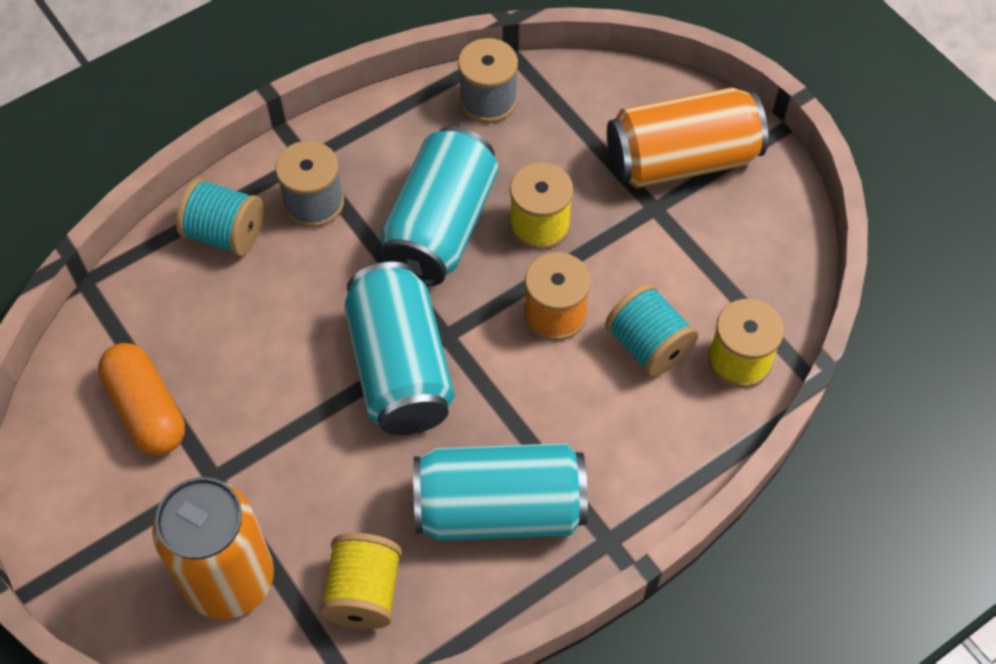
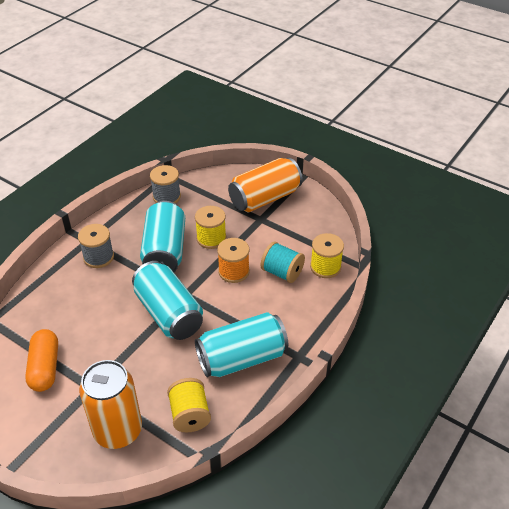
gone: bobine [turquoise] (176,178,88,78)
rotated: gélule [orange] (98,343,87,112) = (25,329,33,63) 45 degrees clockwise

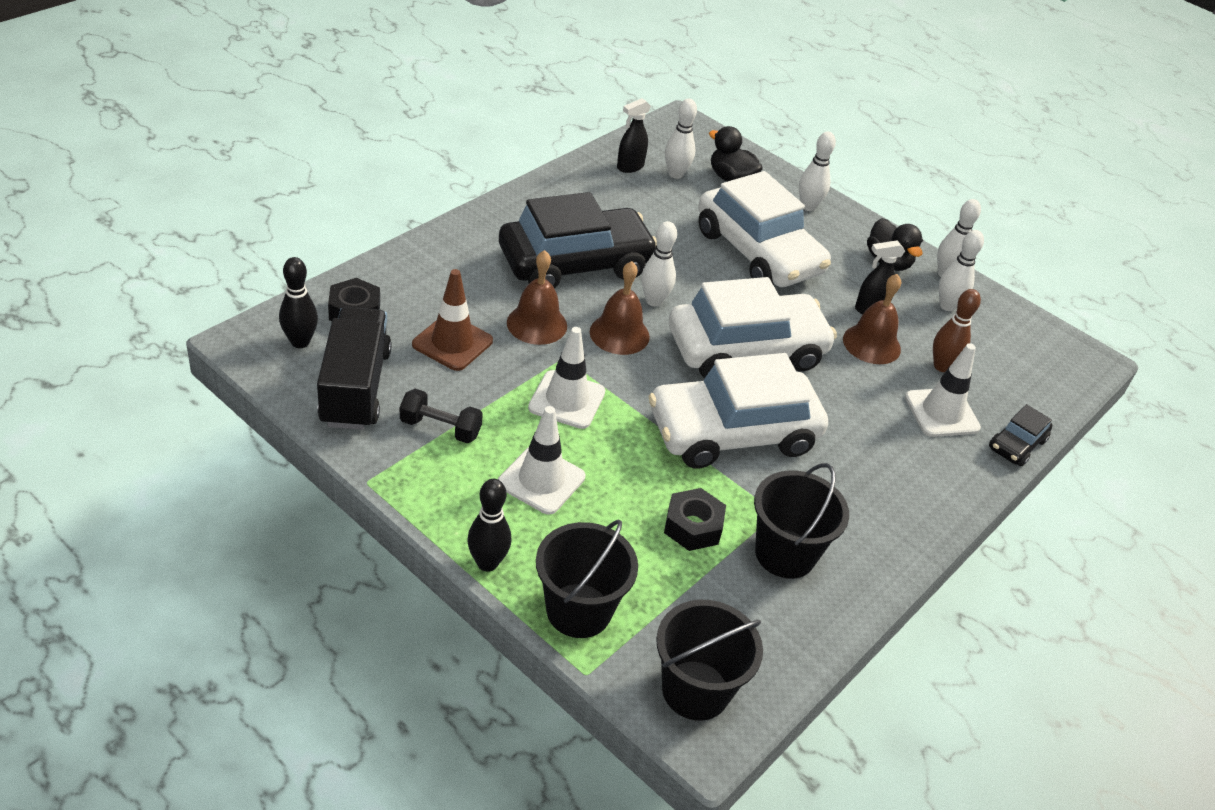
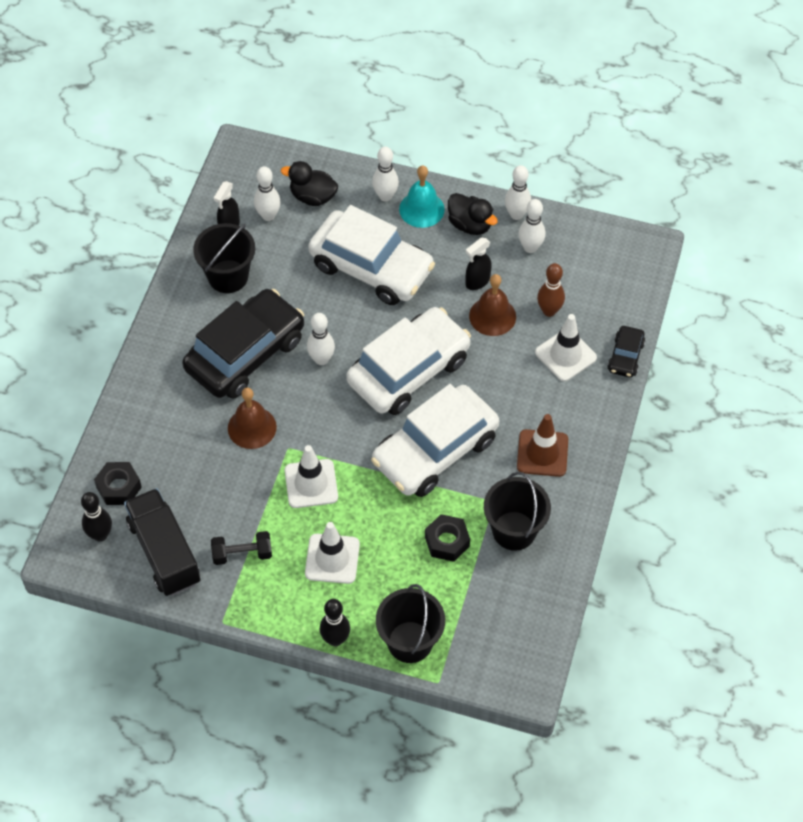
gone: cloche [marron] (590,261,60,94)
new: cloche [turquoise] (399,165,46,63)
shifted: cône de chantier [marron] (412,269,81,102) to (517,414,51,63); seau [noir] (656,600,107,121) to (193,223,62,70)

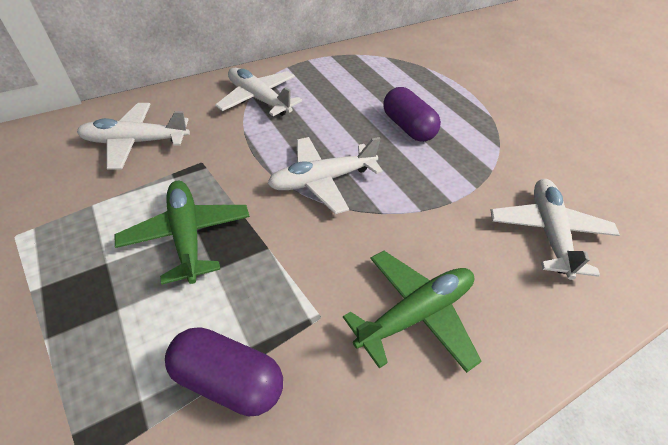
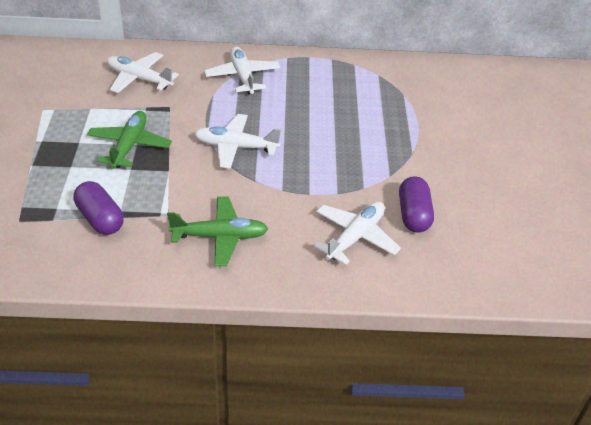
shifted: gélule [violet] (383,87,58,55) to (399,176,35,56)

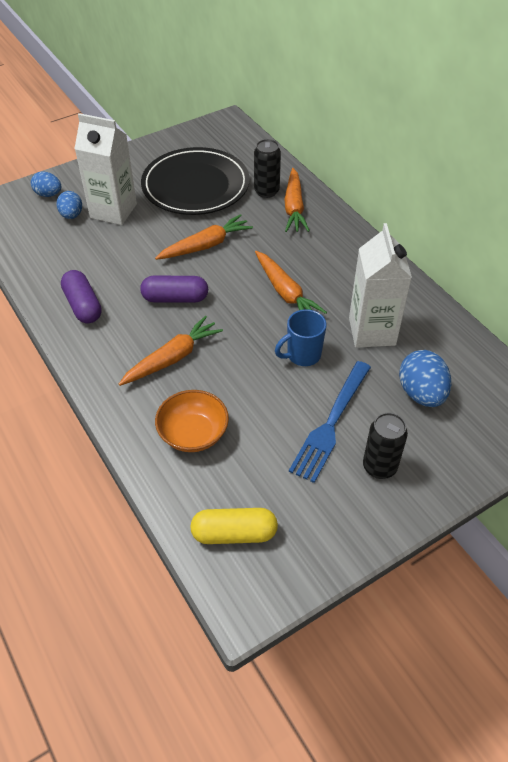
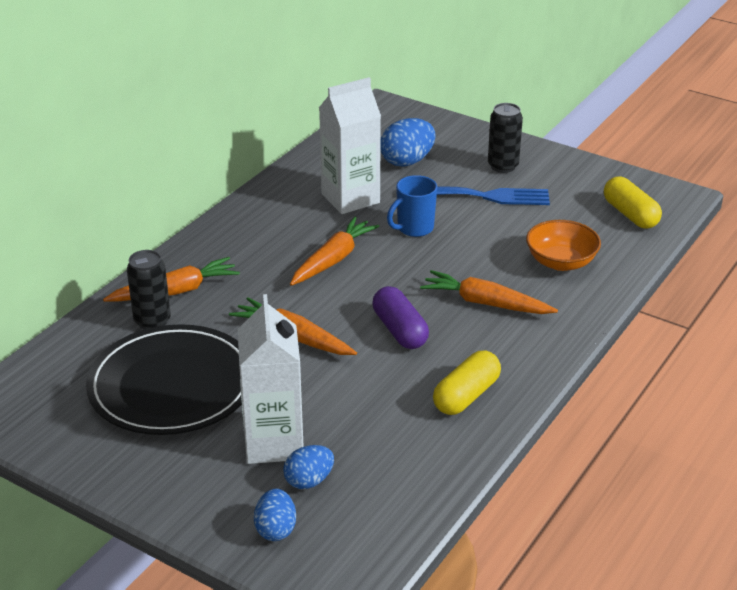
repainted: gélule [violet] (61,270,41,53) to gélule [jaune] (433,351,68,64)
rotated: tasse [bleu] (275,309,51,57) = (387,175,50,62) 105 degrees clockwise

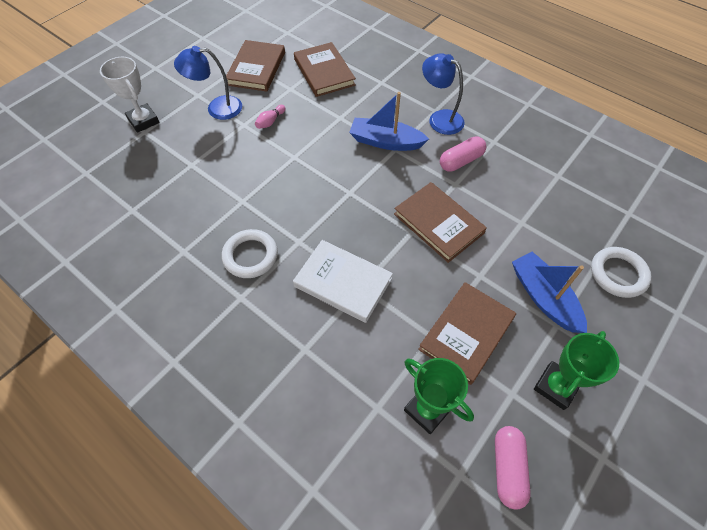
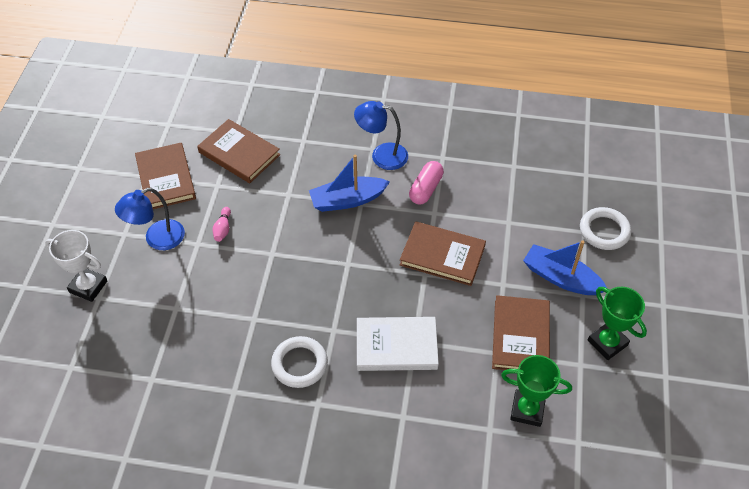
gone: gélule [rose] (495,426,36,84)
rotated: trophée [vert] (534,331,85,79) = (588,287,59,73) 45 degrees counterclockwise

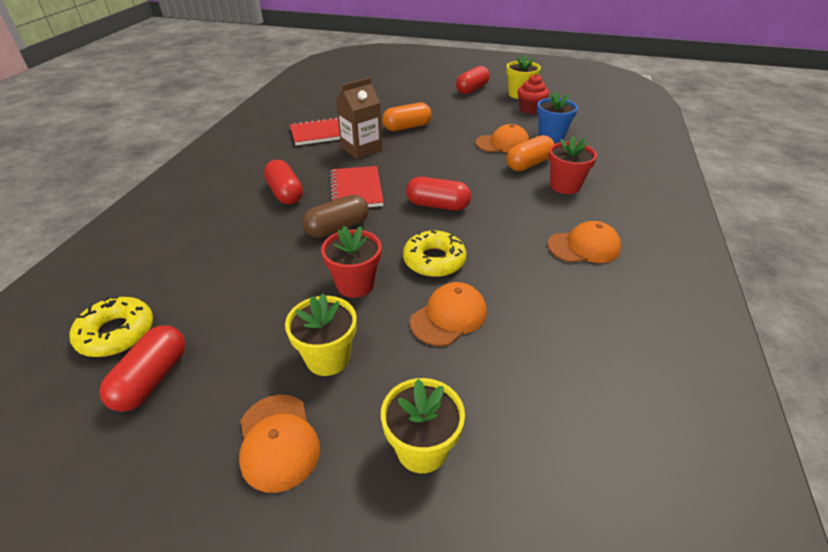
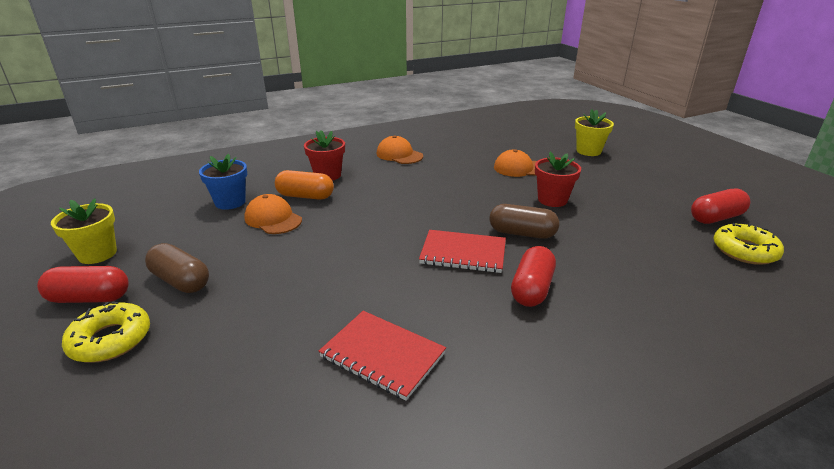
gone: muffin [rouge] (518,74,31,40); brique de lait [marron] (336,77,46,82); gélule [orange] (382,103,50,28); gélule [rouge] (406,177,65,34); pot de fleurs [jaune] (285,294,72,82); casquette [orange] (239,395,81,98)
new: gélule [marron] (145,243,64,50)
shifted: beignet [jaune] (403,230,63,47) to (62,302,88,61)
rotated: carnet [rouge] (330,166,54,41) = (419,230,87,43) 60 degrees clockwise

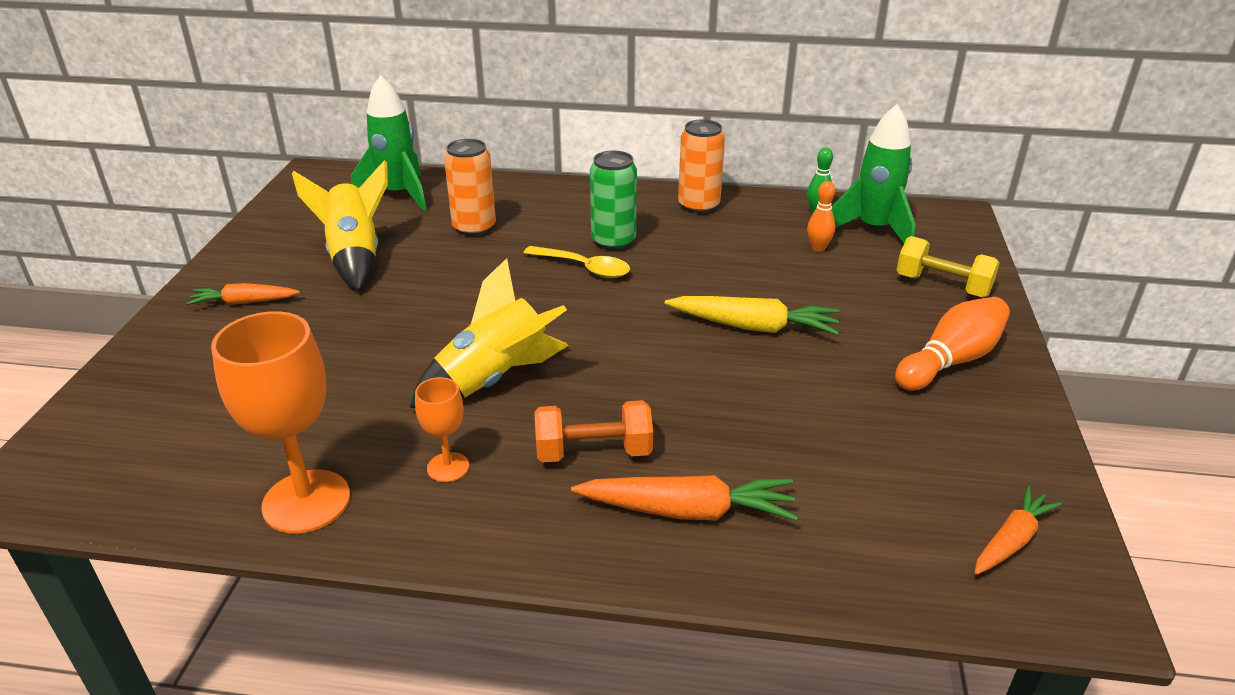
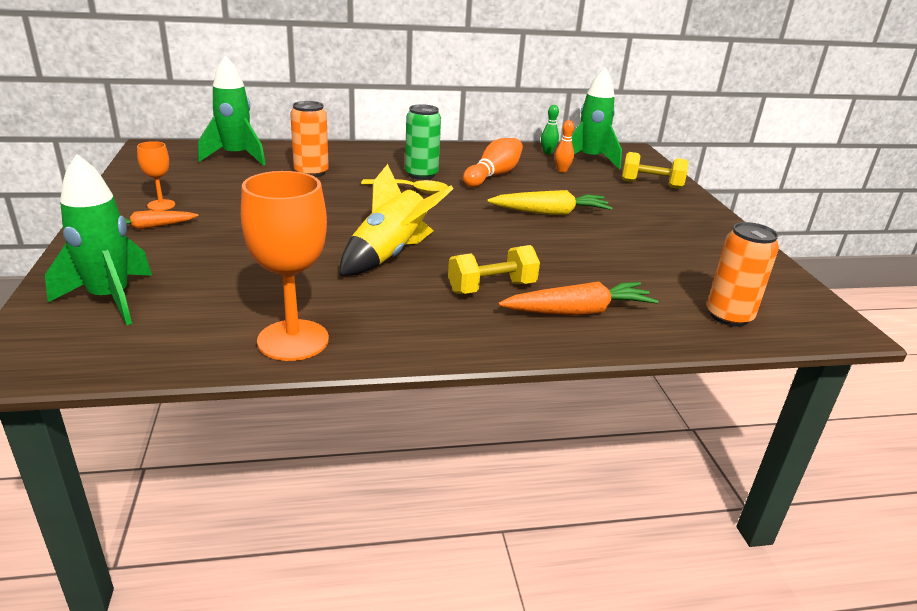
gone: fusée [jaune] (292,160,96,132); carotte [orange] (974,486,88,89)
new: fusée [vert] (45,154,107,171)
shifted: canette [orange] (678,119,47,95) to (707,222,72,105); quille [orange] (895,297,115,94) to (463,138,60,49); verre à pied [orange] (415,377,54,105) to (137,141,38,70)
repainted: haltère [orange] (535,400,118,62) to haltère [jaune] (448,245,92,49)

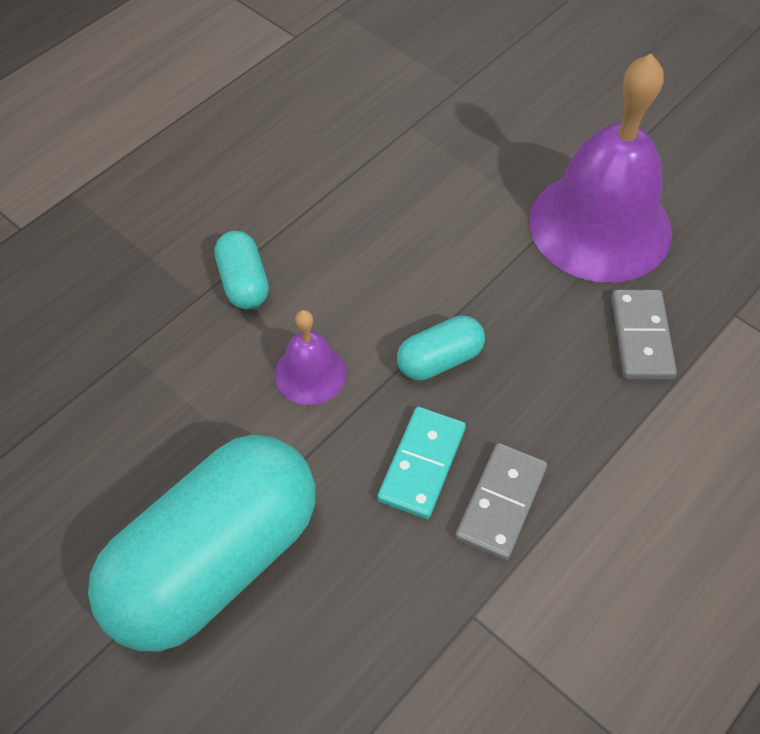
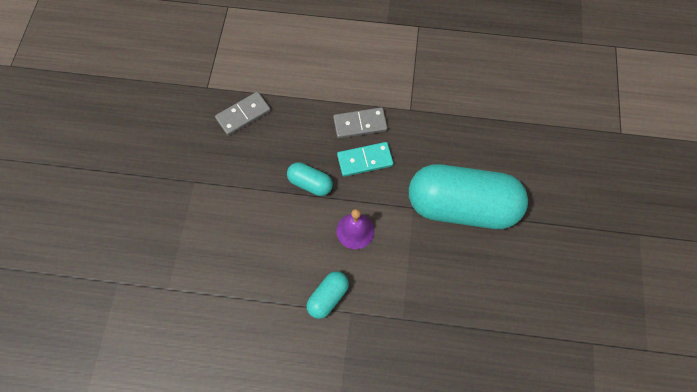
gone: cloche [violet] (529,54,143,229)

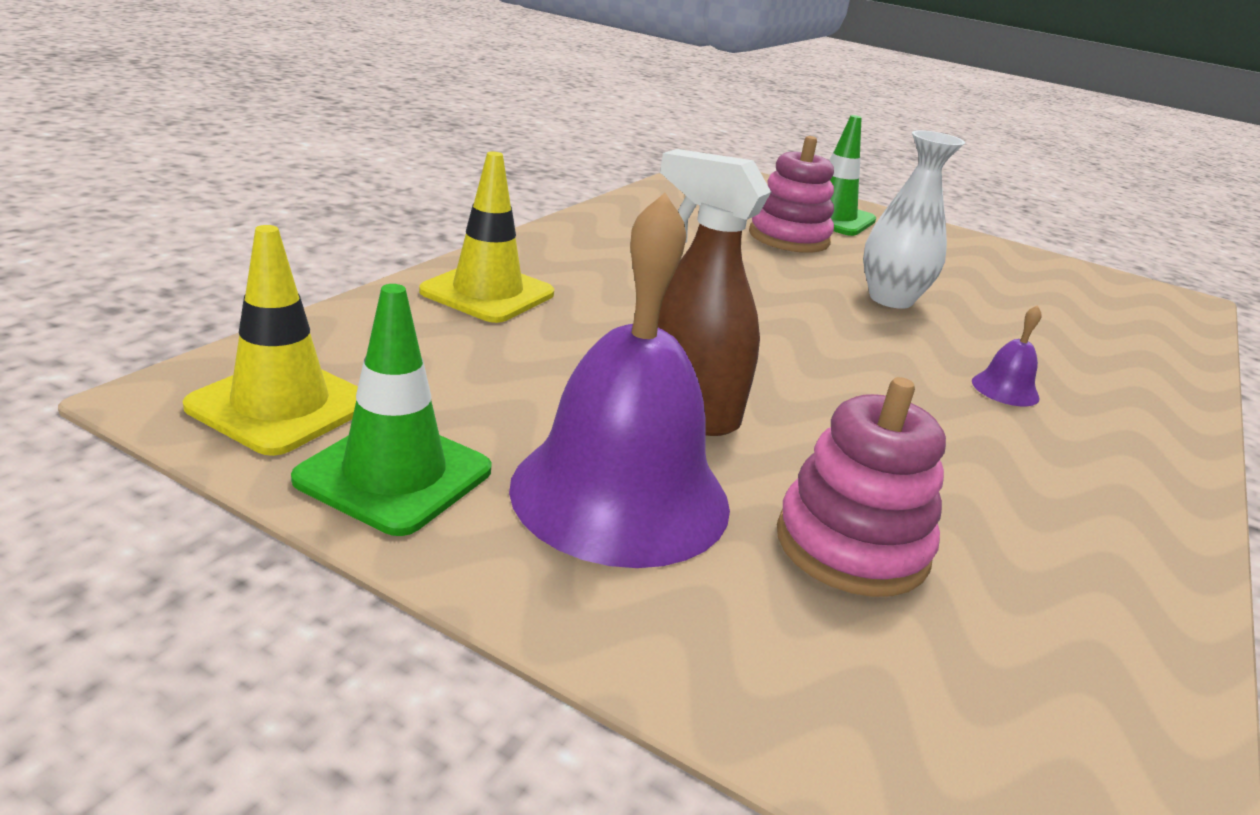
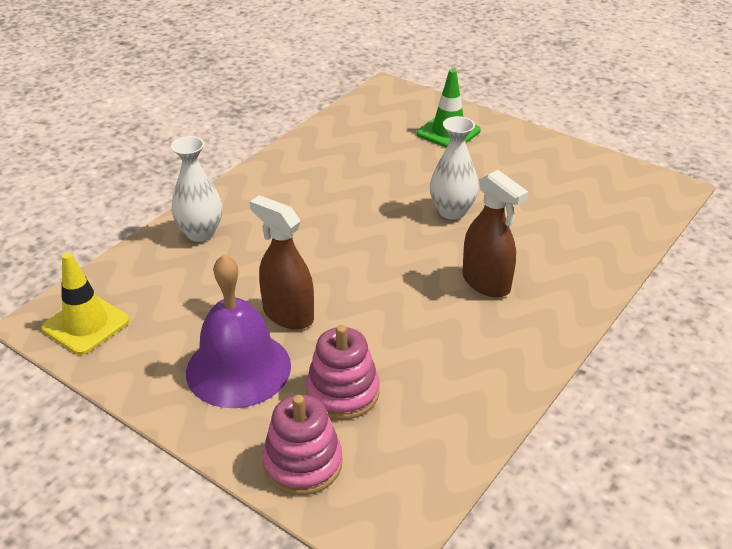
gone: cône de chantier [vert] (291,284,201,252)
shifted: jouet à empiler [rose] (749,136,85,116) to (262,395,80,100)
swapped: cône de chantier [jaune] (419,151,135,172) to vase [blanc] (171,136,51,106); cloche [violet] (972,305,70,101) to vaporisateur [marron] (462,170,66,127)

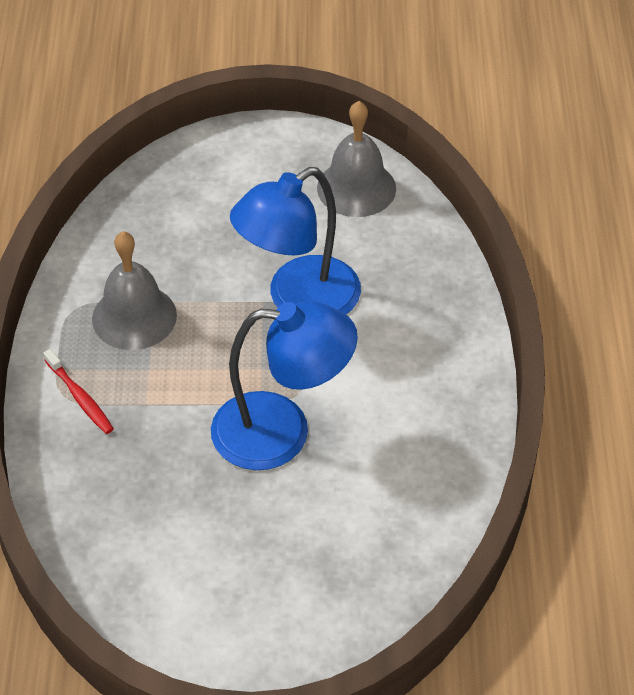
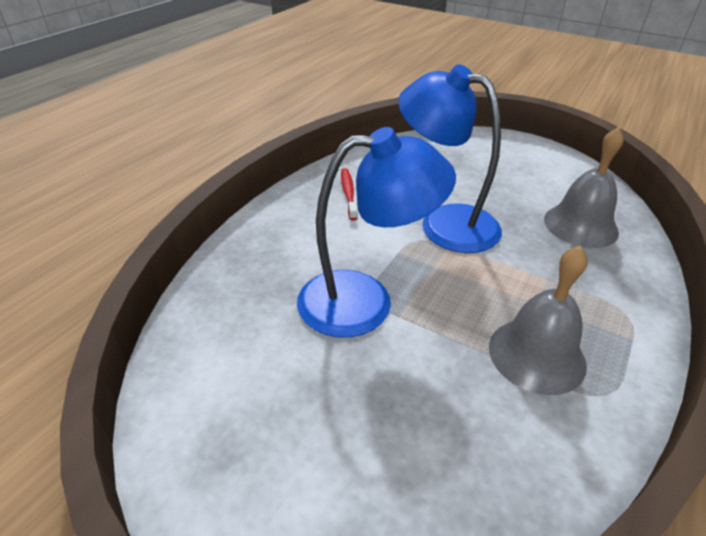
shifted: cloche [gris] (317,101,79,116) to (544,127,80,121); brosse à dents [rouge] (43,349,71,85) to (341,168,17,52)

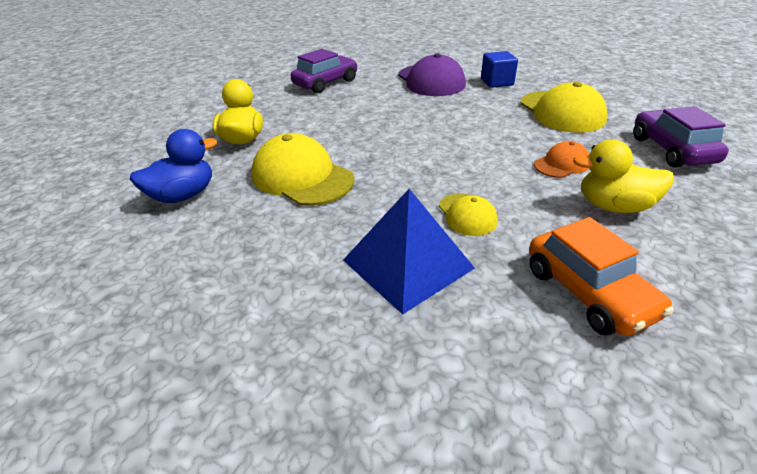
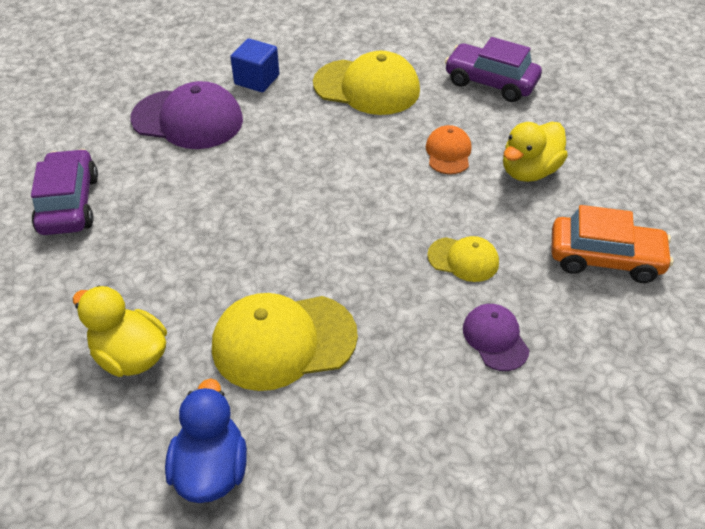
swapped: pyramide [bleu] (343,189,132,126) to casquette [violet] (463,304,67,67)

